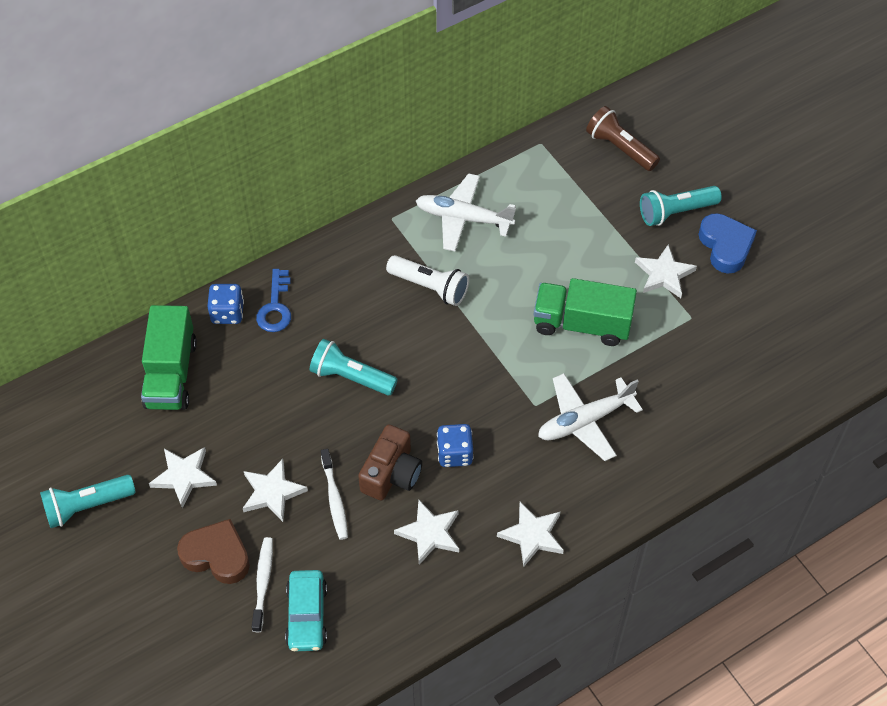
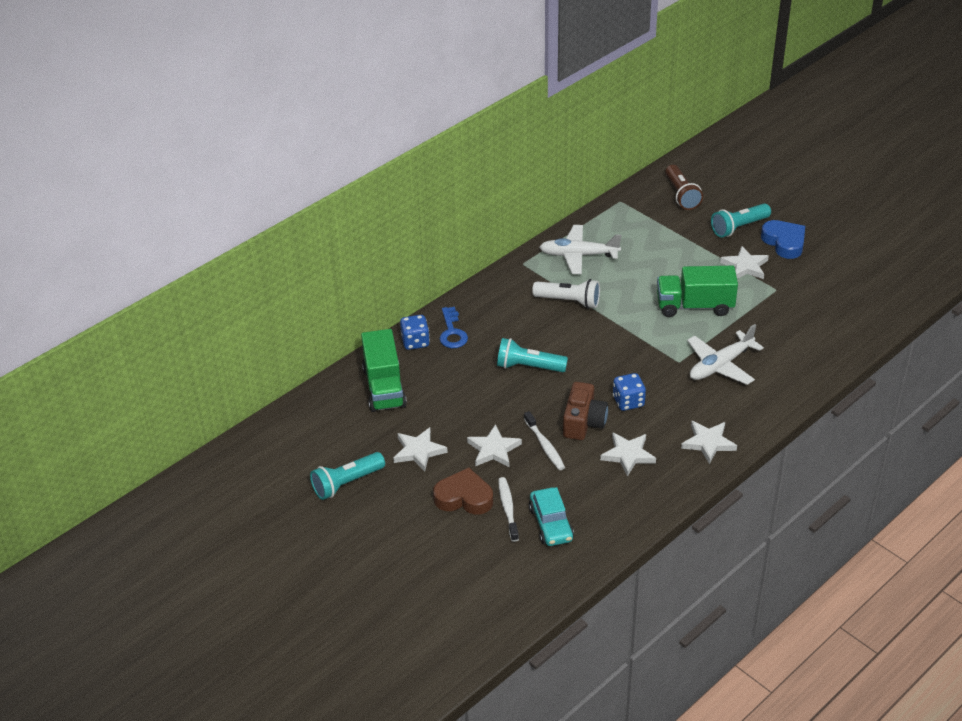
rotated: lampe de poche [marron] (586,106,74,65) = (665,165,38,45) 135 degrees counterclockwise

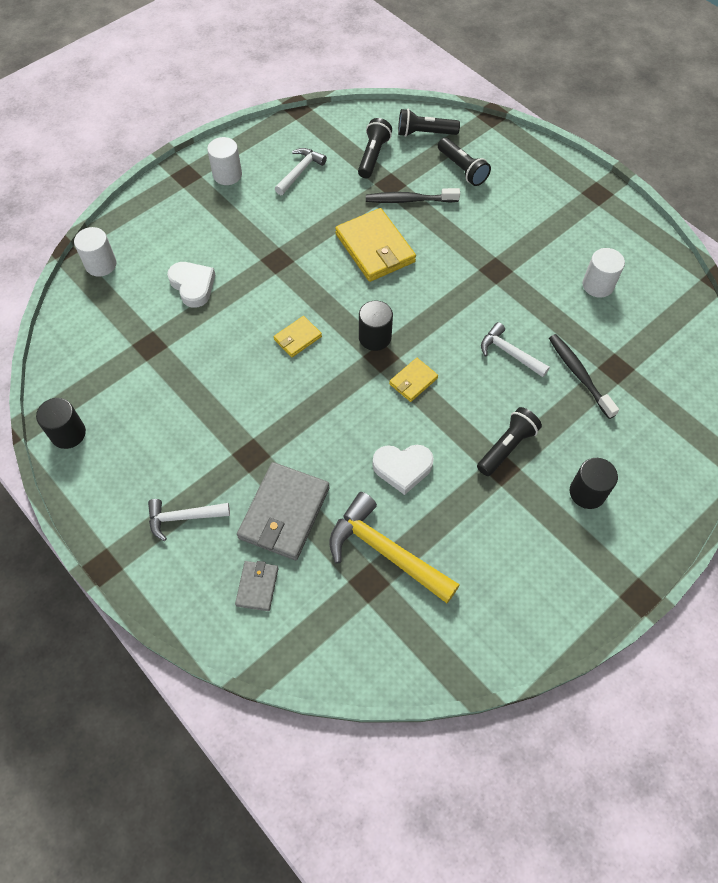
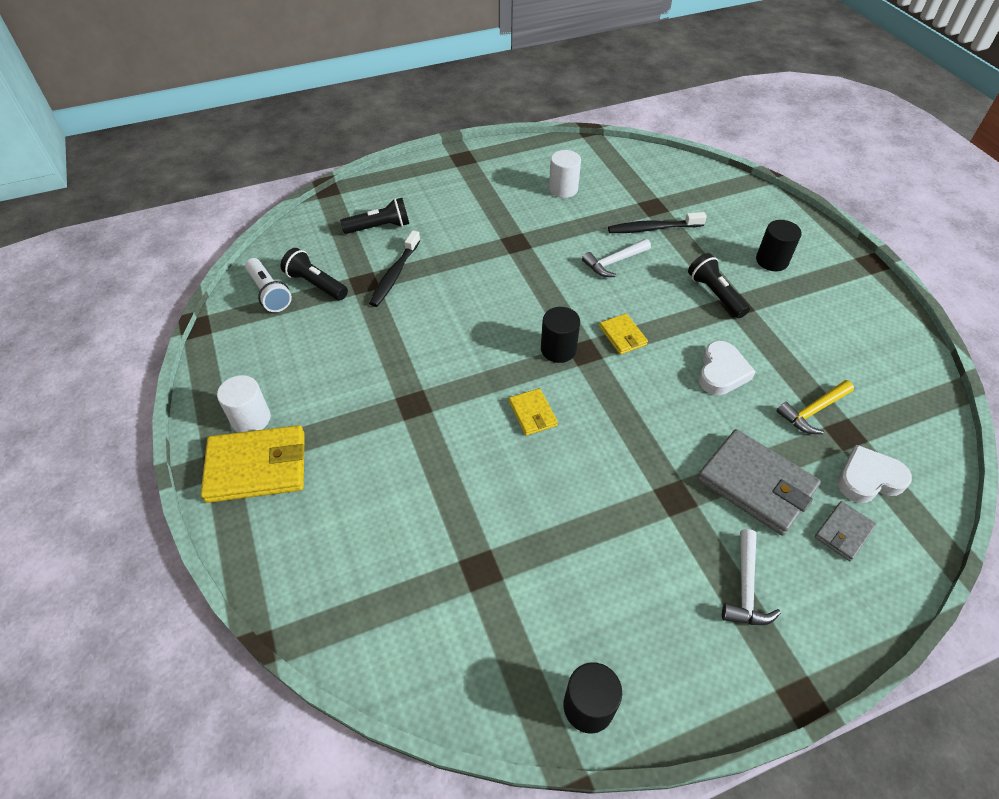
gone: lampe de poche [noir] (398,109,62,28); marteau [blanc] (275,148,52,47); cylindre [blanc] (74,227,43,50)
new: lampe de poche [blanc] (245,258,47,54)
shifted: portefeuille [jaune] (335,208,81,74) to (201,425,104,78); cœur [blanc] (167,262,48,46) to (838,445,74,58)
rotated: portefeuille [gris] (235,561,43,50) = (815,501,62,60) 75 degrees counterclockwise
scaled: marteau [jaune] (329,492,131,111) = (777,380,77,54) x0.60

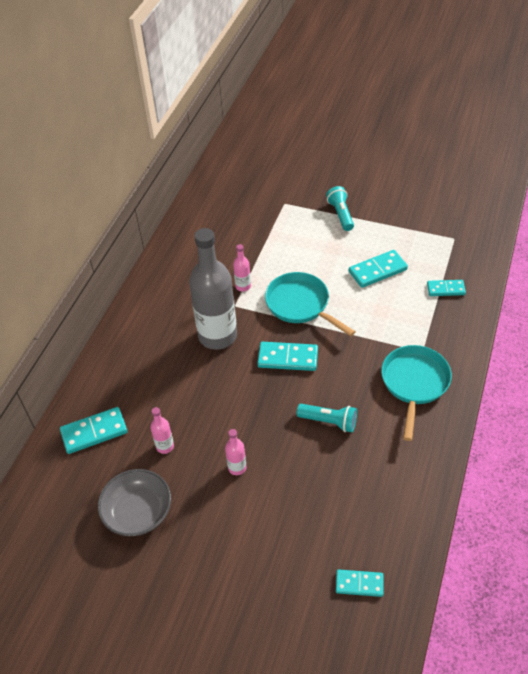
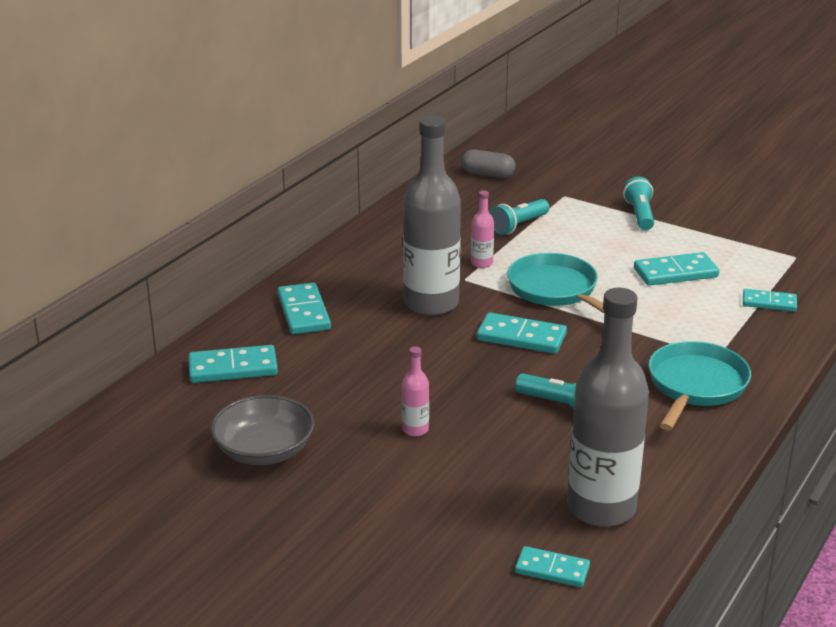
gone: bouteille [rose] (150,407,24,47)
new: gélule [gris] (461,149,55,29); lampe de poche [turquoise] (490,199,59,36); domino [turquoise] (278,282,53,52); bouteille [gris] (567,288,82,239)

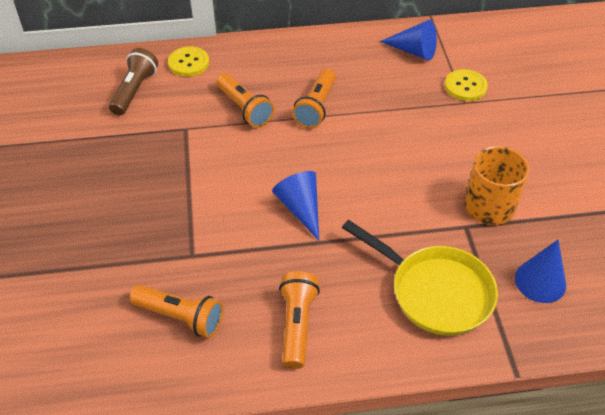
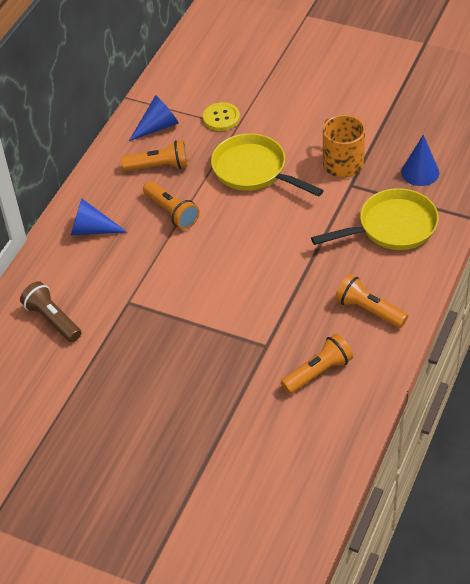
gone: bouton [jaune] (168,47,41,30)
new: poêle [jaune] (211,133,113,64)
shifted: lampe de poche [orange] (216,73,58,55) to (121,140,67,31); cône [bleu] (272,171,47,69) to (71,199,56,36)

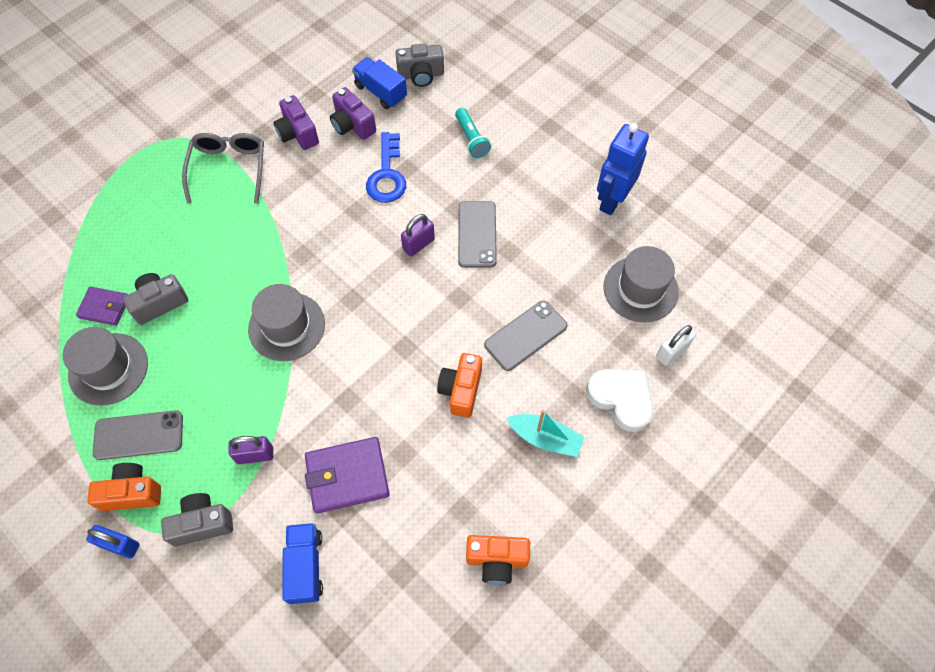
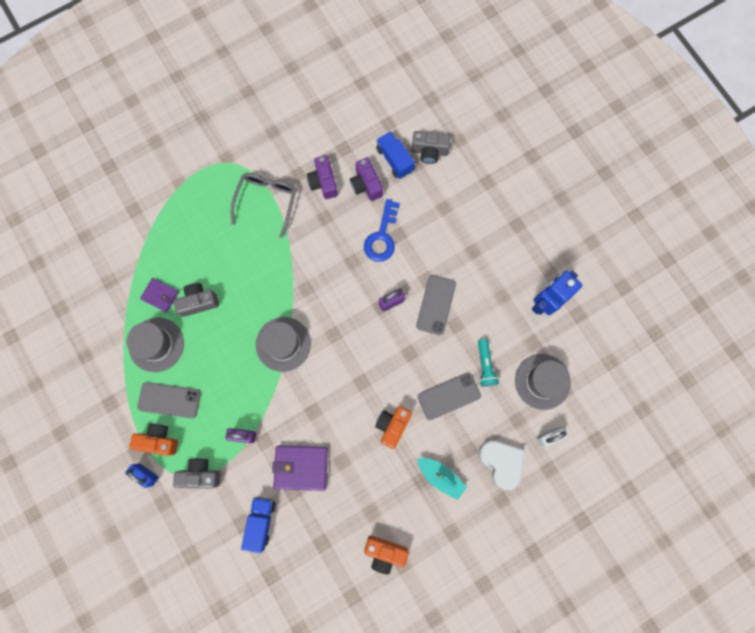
shifted: lampe de poche [turquoise] (455,108,36,50) to (478,339,21,48)

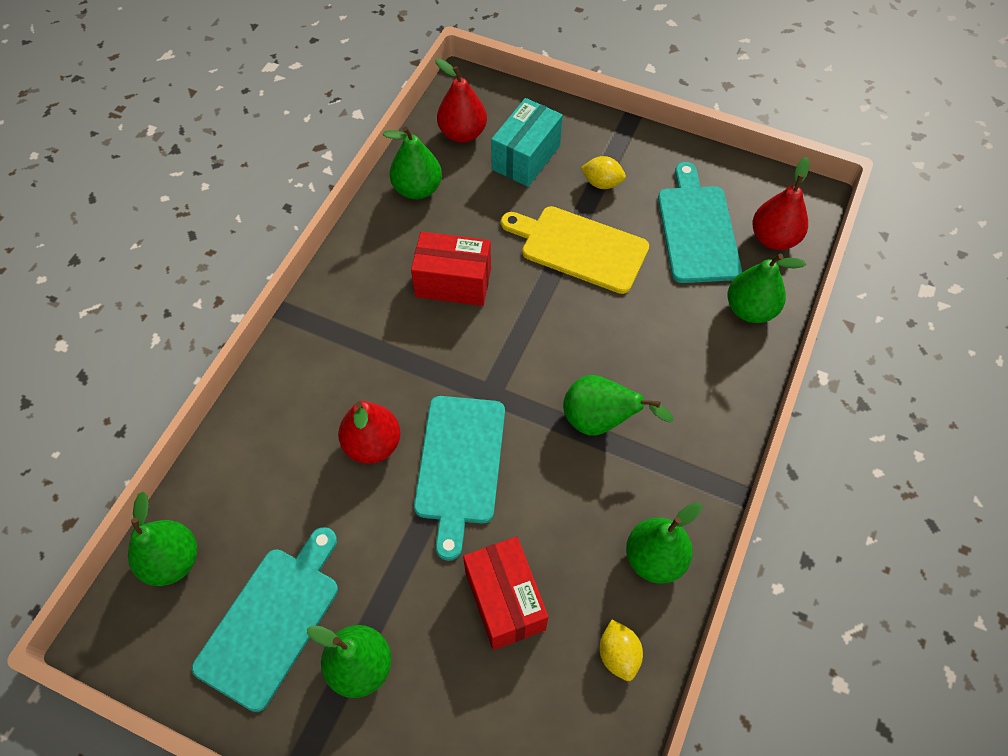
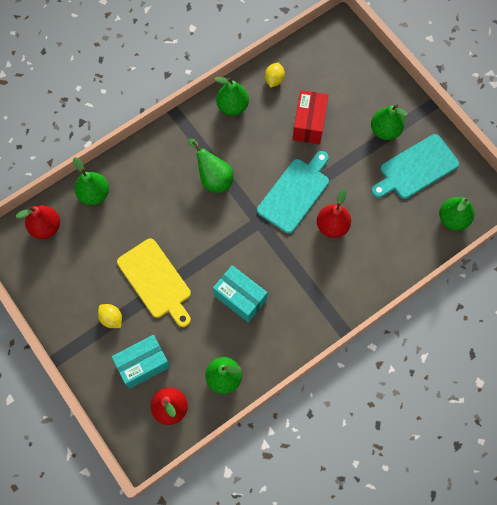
gone: planche à découper [turquoise] (658,162,84,121)
repainted: boîte [rouge] (411,231,80,75) to boîte [turquoise] (213,265,54,58)

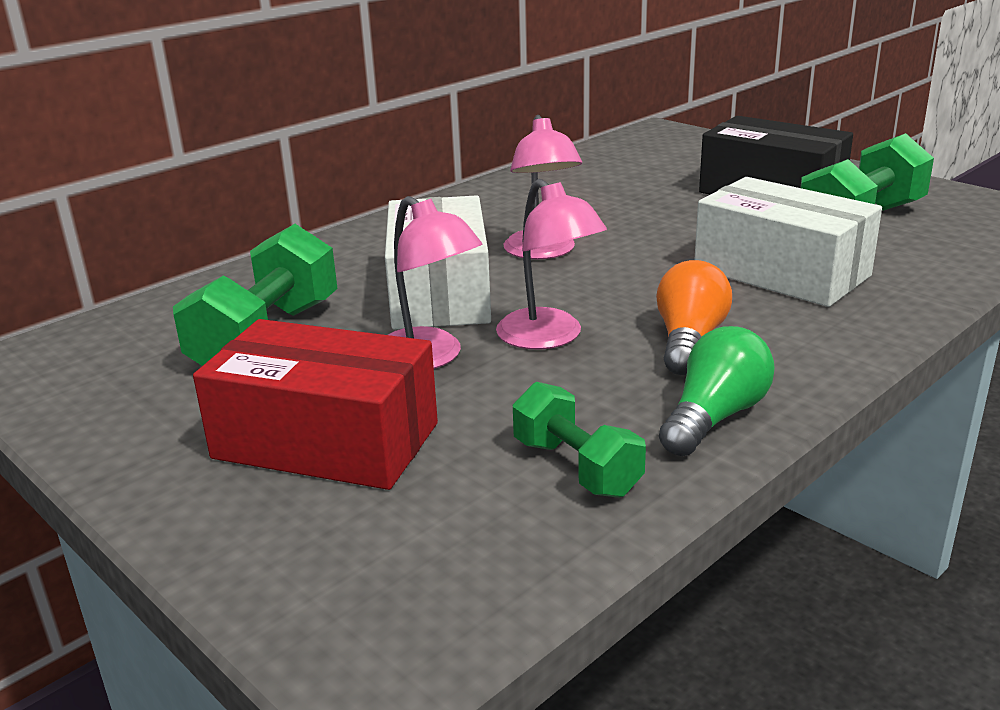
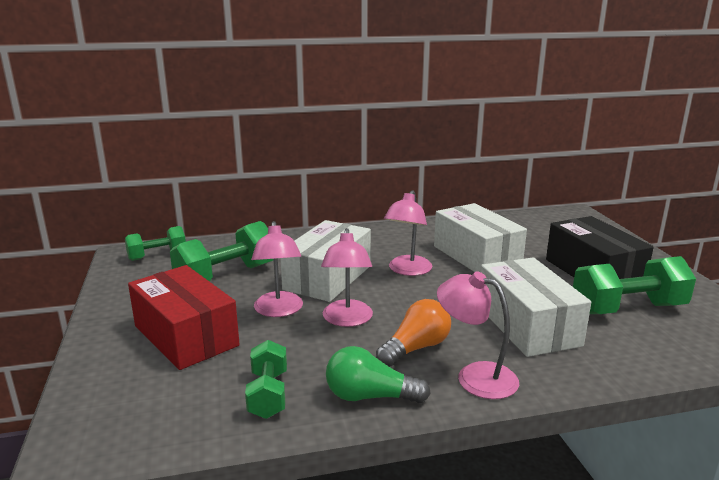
new: boîte [blanc] (434,203,93,69); haltère [vert] (125,226,61,35); lampe [rose] (437,271,82,128)
rotated: ampoule [vert] (659,326,116,130) = (326,346,105,57) 150 degrees counterclockwise

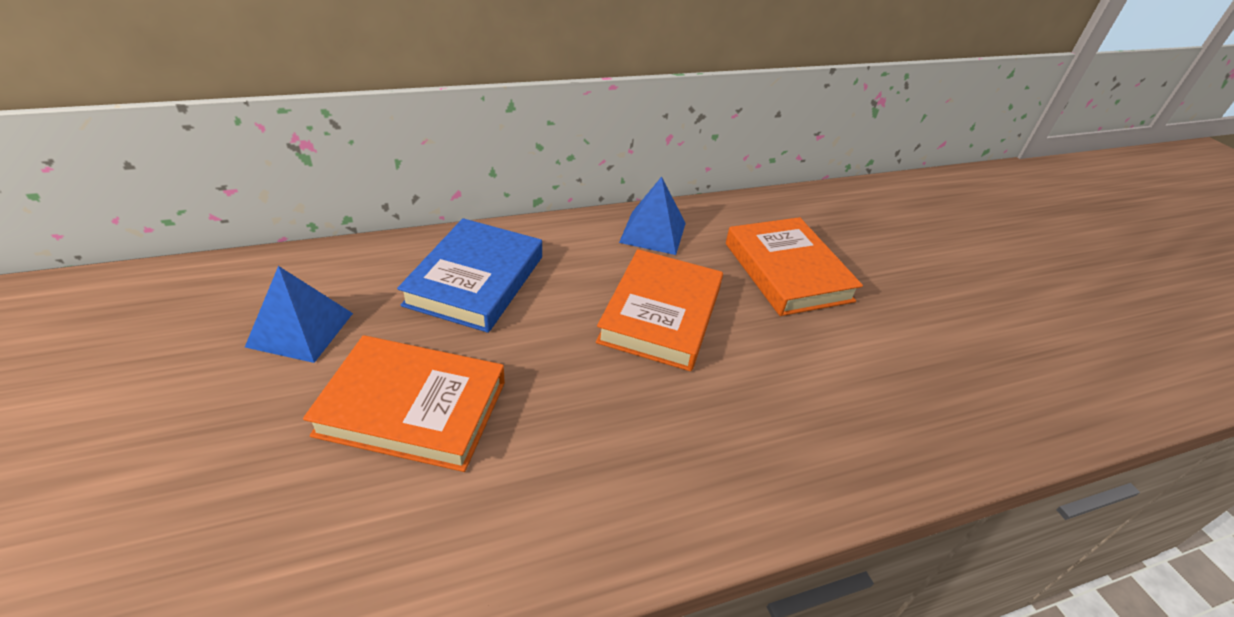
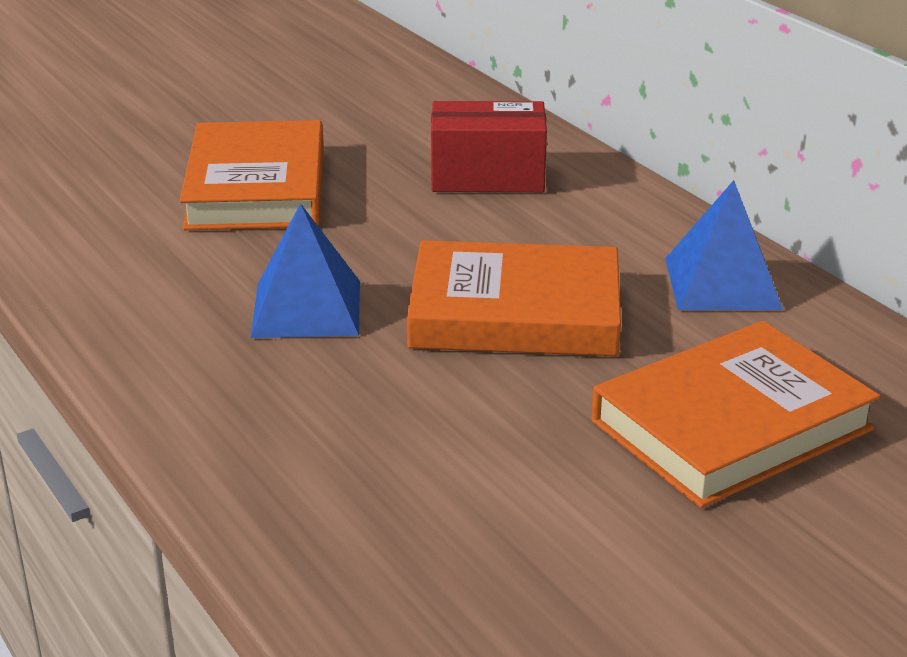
shifted: pyramide [bleu] (245,266,108,97) to (251,203,109,135)
swapped: livre [bleu] (397,218,145,115) to boîte [rouge] (431,101,116,91)

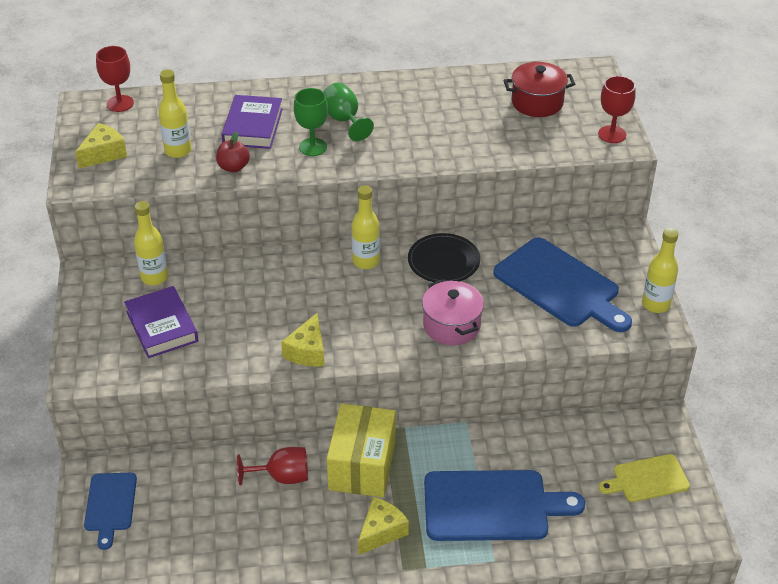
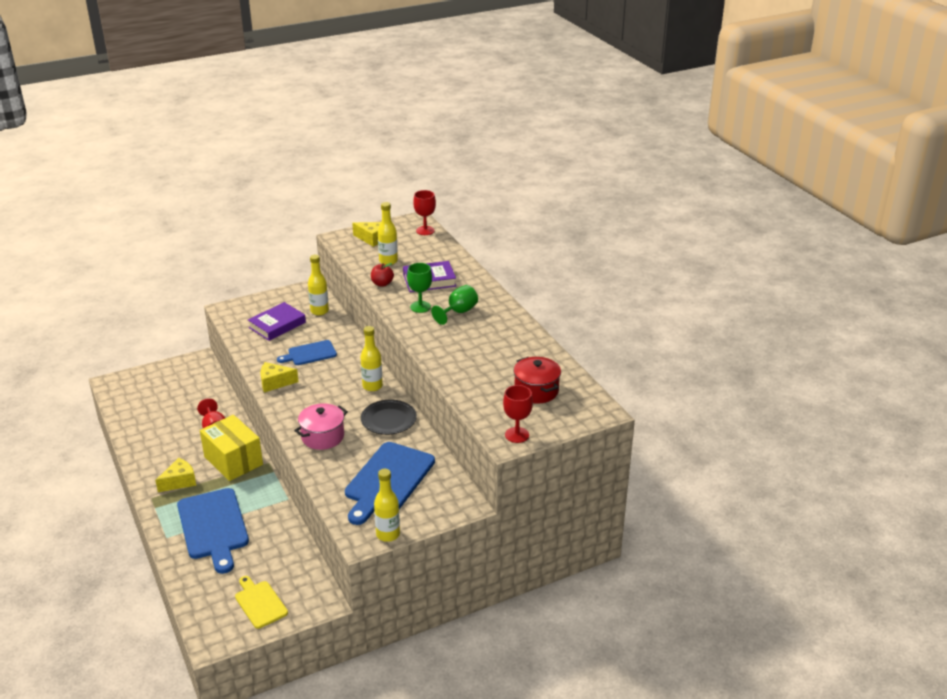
shifted: planche à découper [bleu] (84,473,53,77) to (277,340,60,25)
rotated: boîte [jaune] (327,403,69,94) = (200,415,63,66) 60 degrees clockwise; fromage [jaune] (358,497,51,58) = (155,458,41,34) 60 degrees counterclockwise

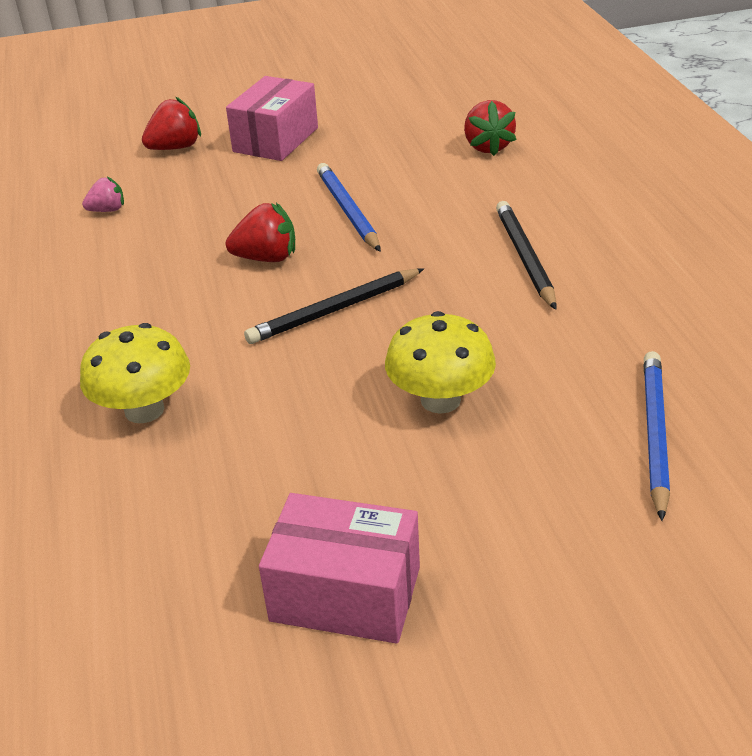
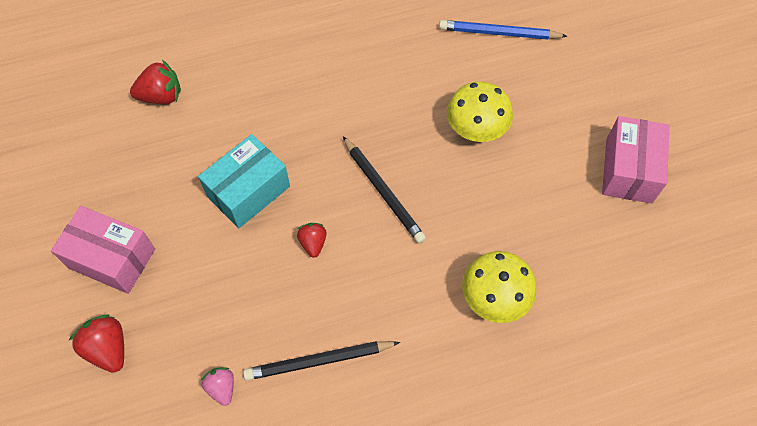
shifted: crayon [noir] (496,201,61,109) to (243,341,157,39)
swapped: crayon [bleu] (317,163,64,89) to boîte [turquoise] (198,134,92,94)
scaled: fraise [rouge] (226,203,69,59) = (297,223,30,35) x0.64

